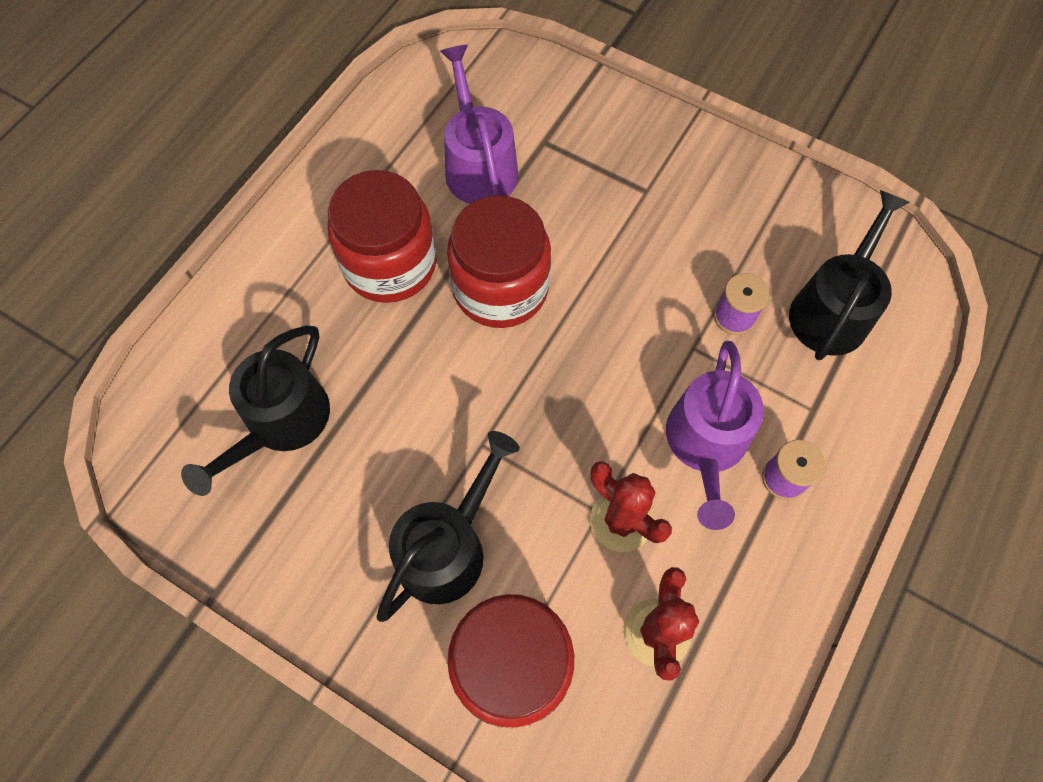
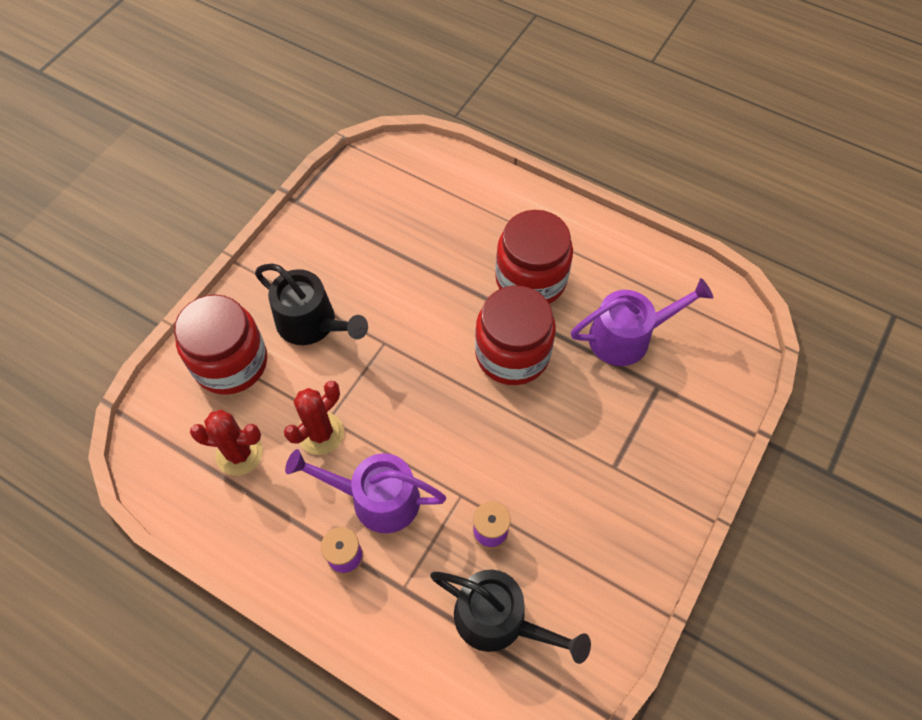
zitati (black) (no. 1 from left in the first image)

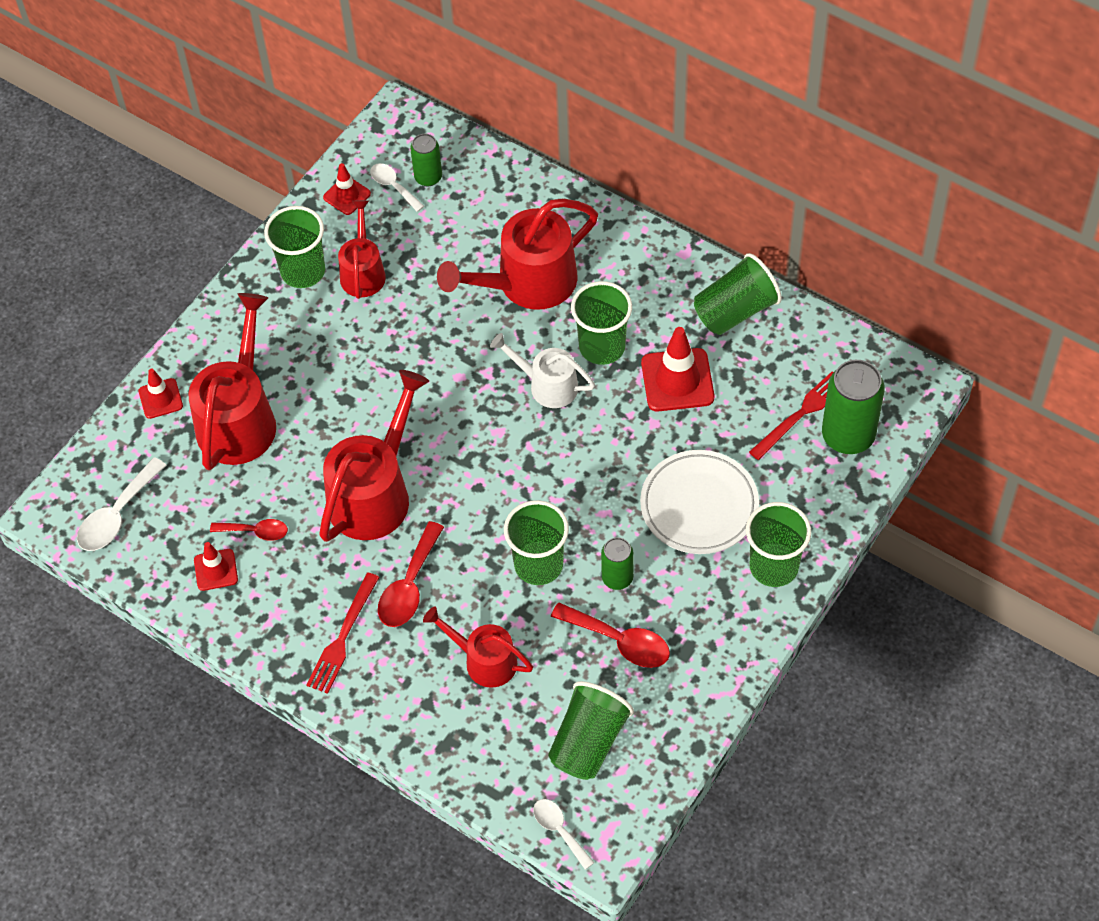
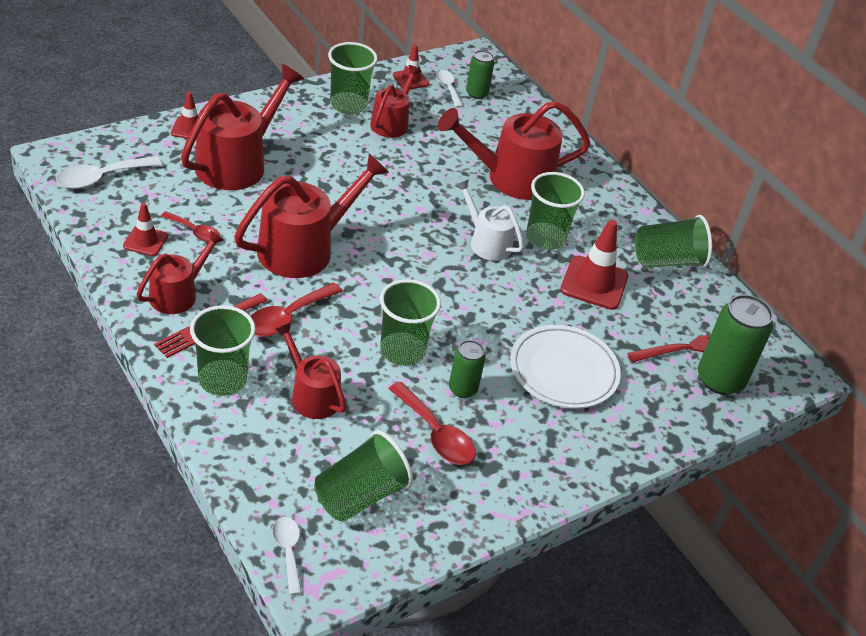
zitati (red) (no. 1 from left)
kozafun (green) (no. 1 from left)

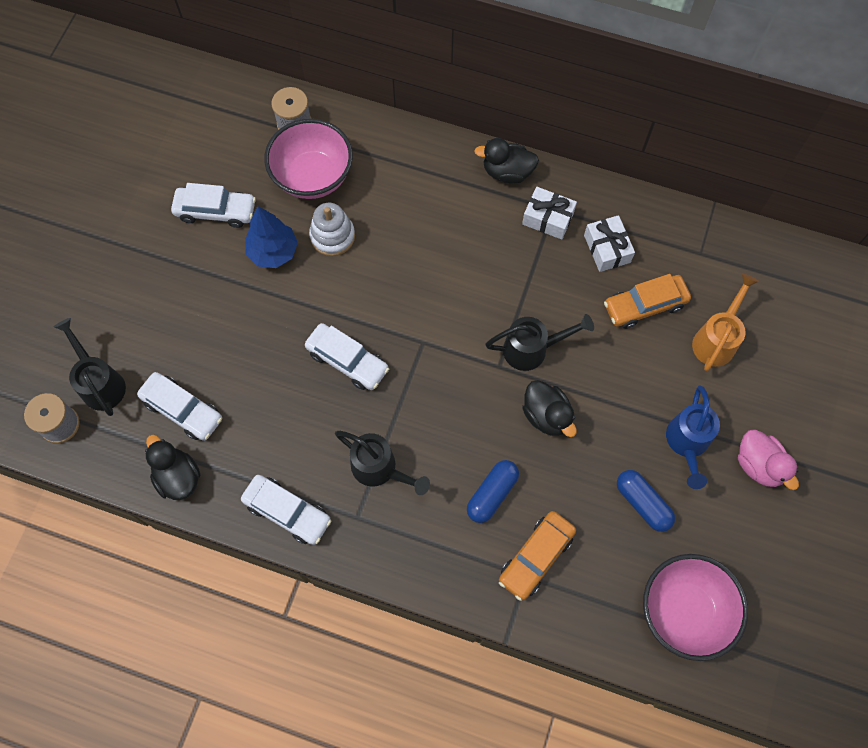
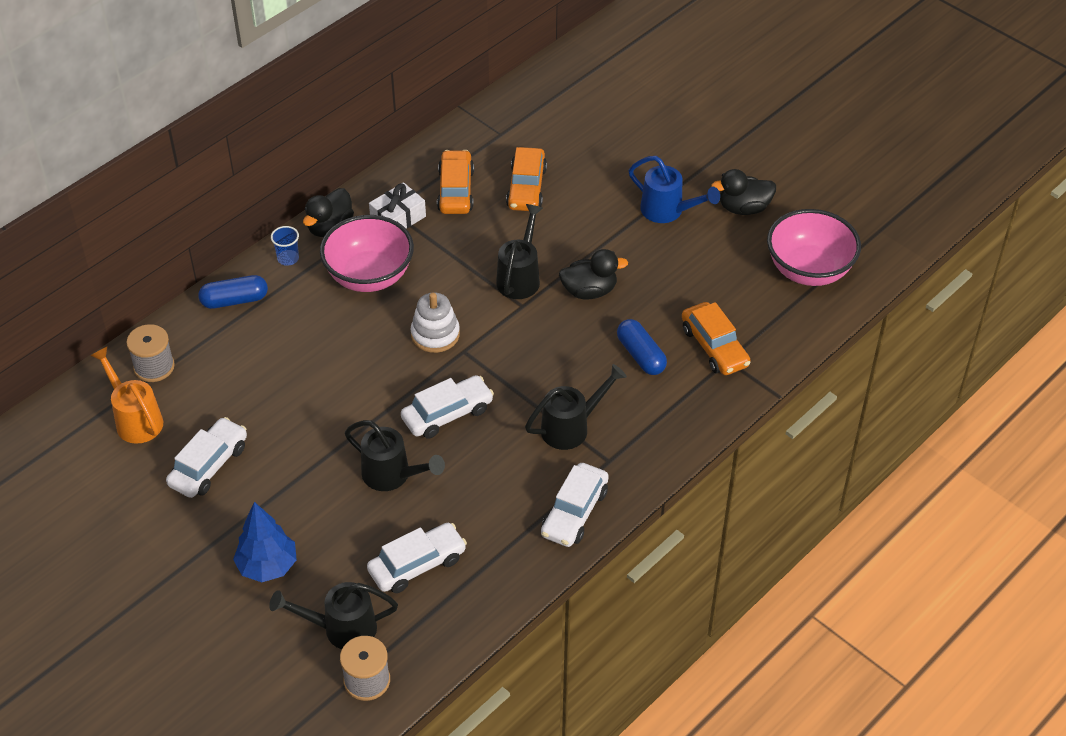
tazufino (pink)
kozafun (blue)
zitati (black) (no. 2 from left)
tazufino (black) (no. 3 from left)
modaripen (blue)
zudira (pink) (no. 1 from left)
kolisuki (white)
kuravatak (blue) (no. 1 from left)
zitati (orange)
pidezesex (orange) (no. 1 from left)
pidezesex (white) (no. 4 from left)

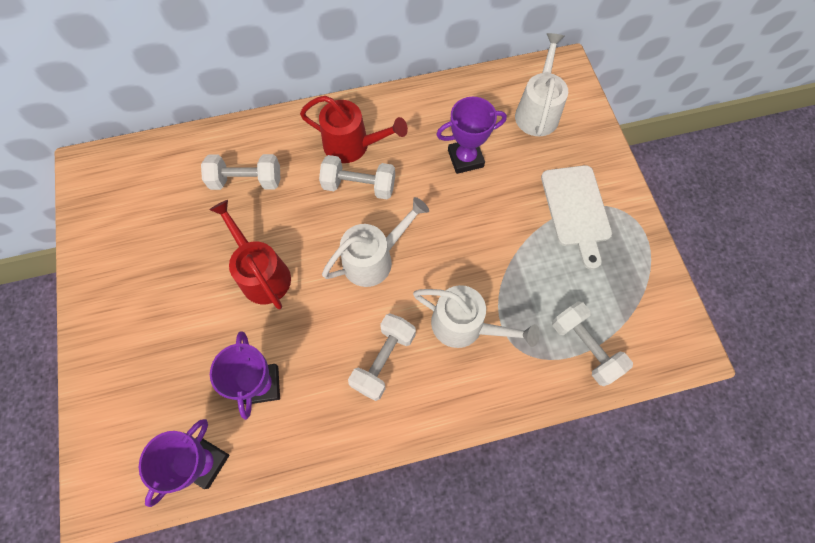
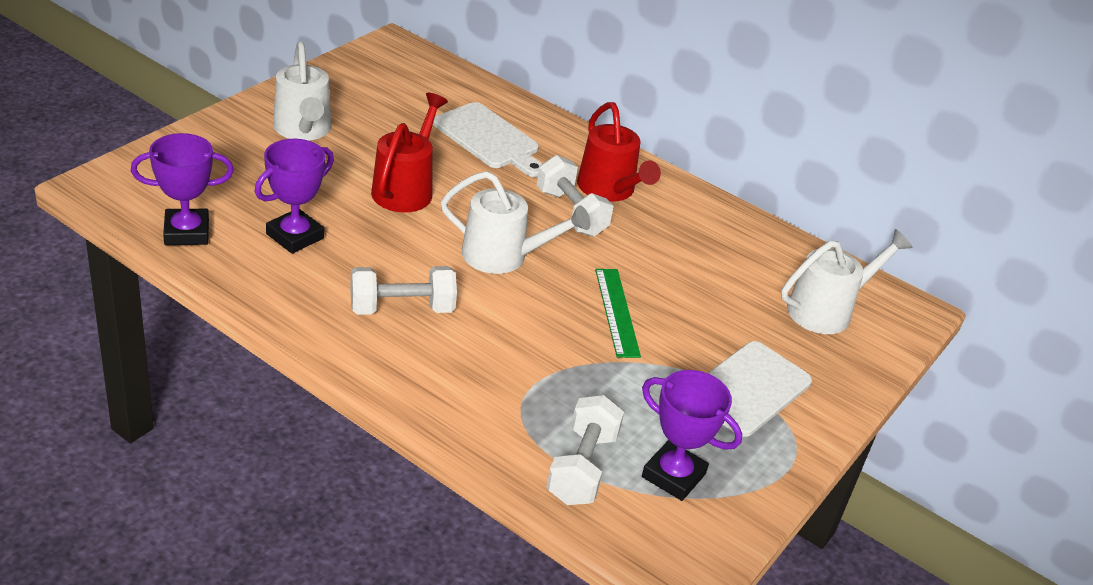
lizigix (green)
zitati (white) (no. 1 from left)
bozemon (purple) (no. 3 from left)
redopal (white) (no. 1 from left)

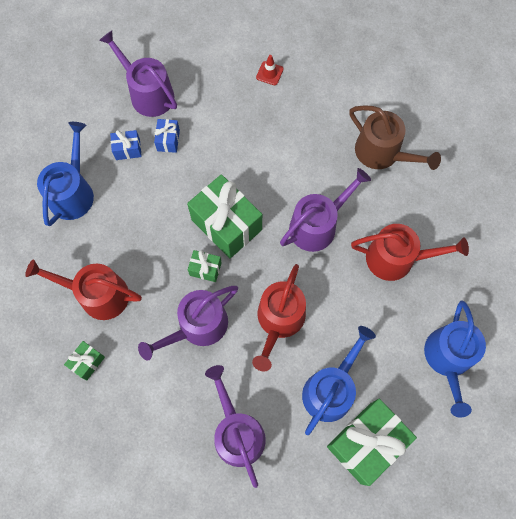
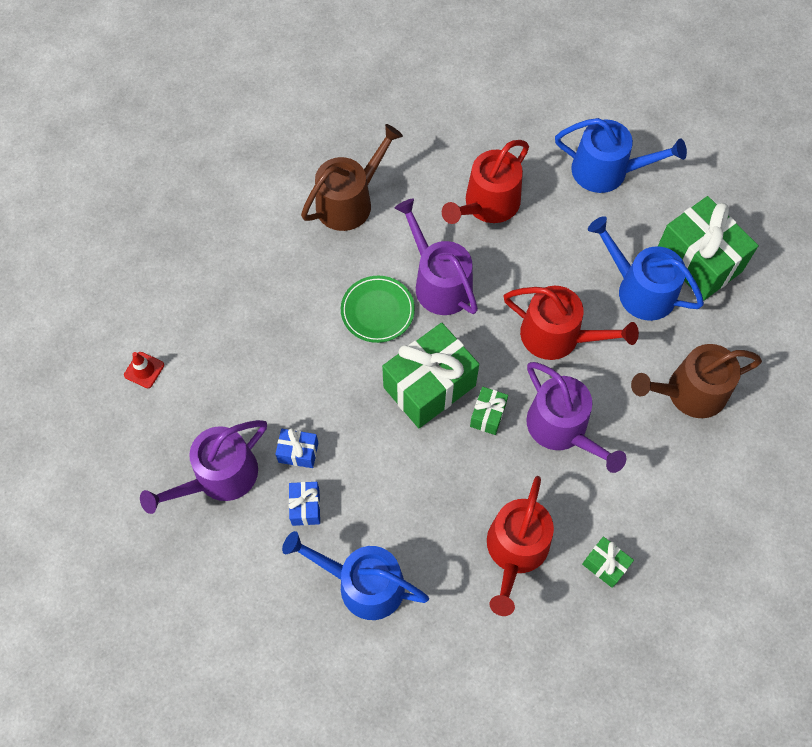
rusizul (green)
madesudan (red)
zitati (brown) (no. 2 from left)
zitati (red) (no. 1 from left)

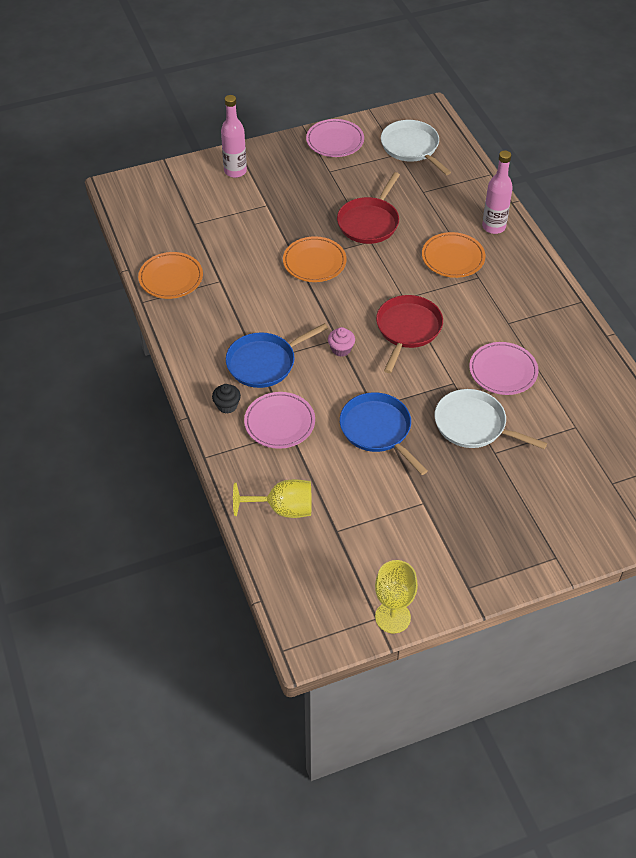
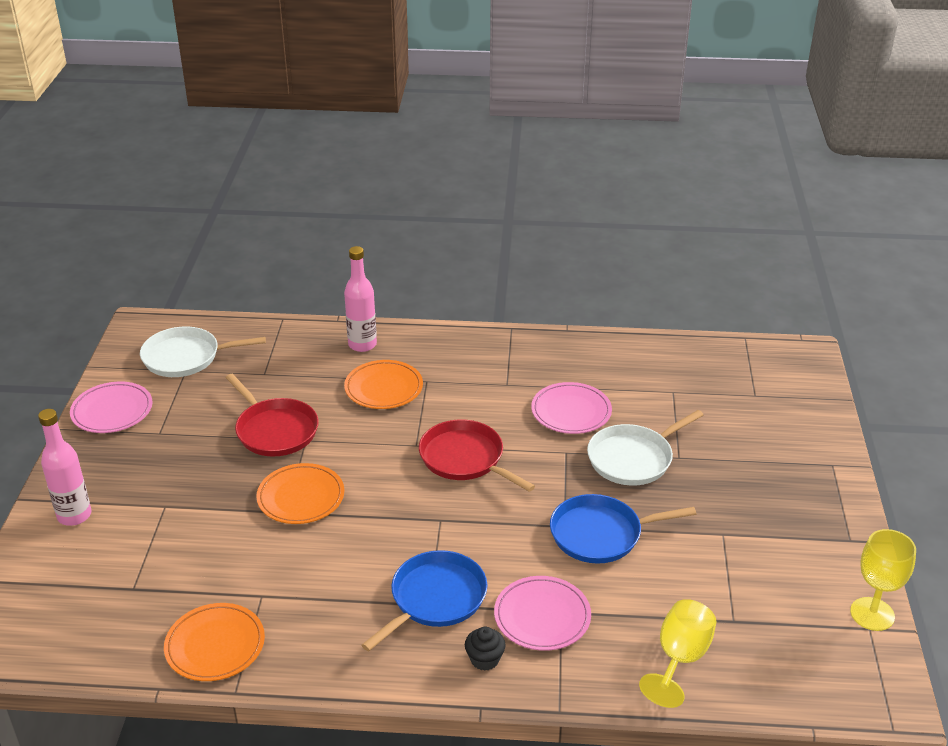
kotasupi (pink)
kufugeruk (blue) (no. 1 from left)

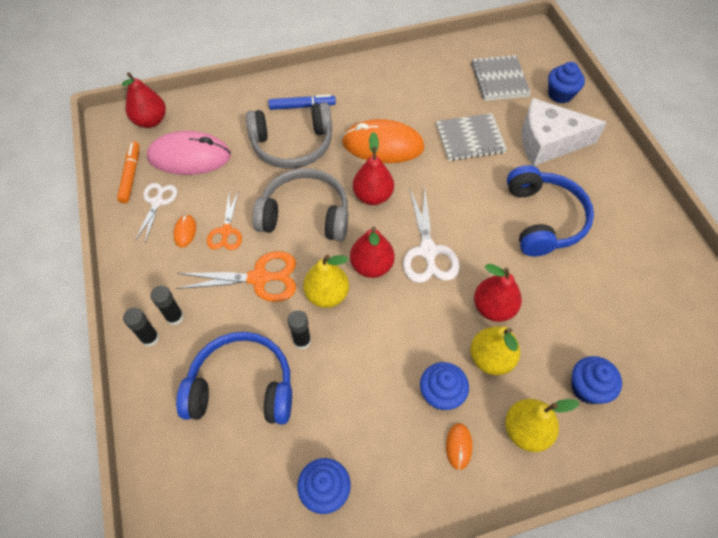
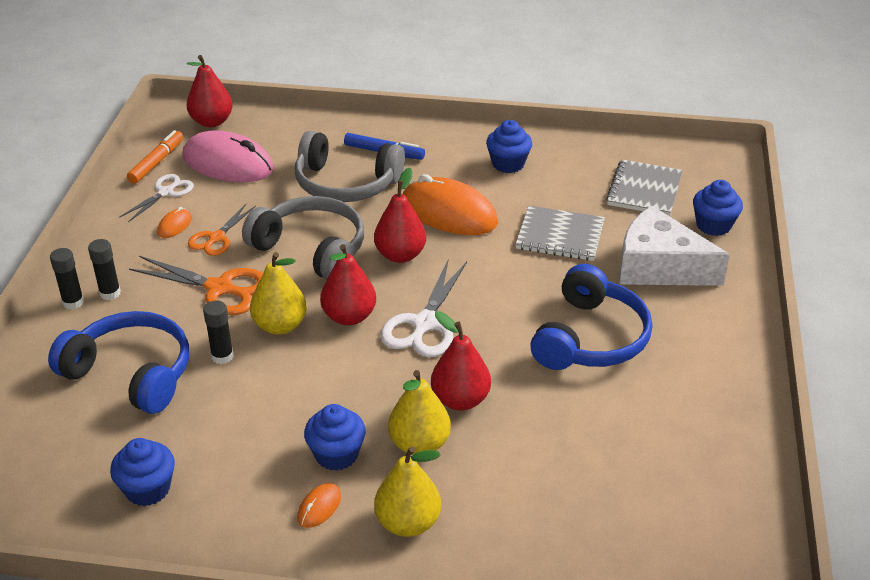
kotasupi (blue) (no. 3 from left)

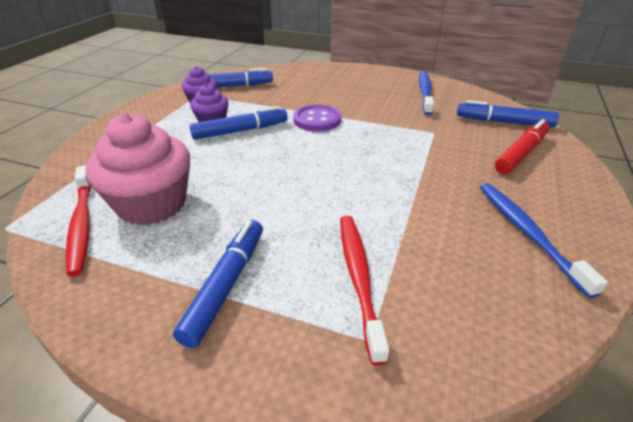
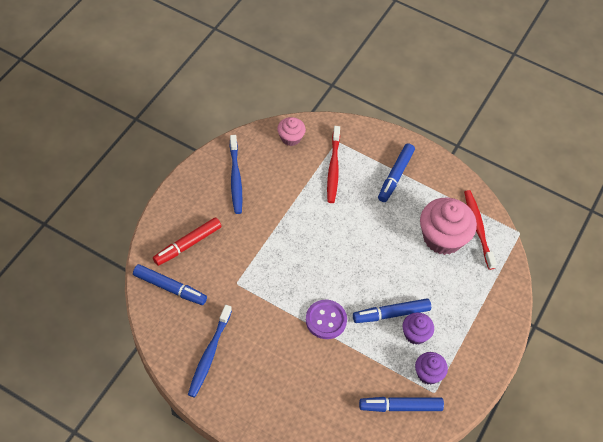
kotasupi (pink) (no. 1 from left)

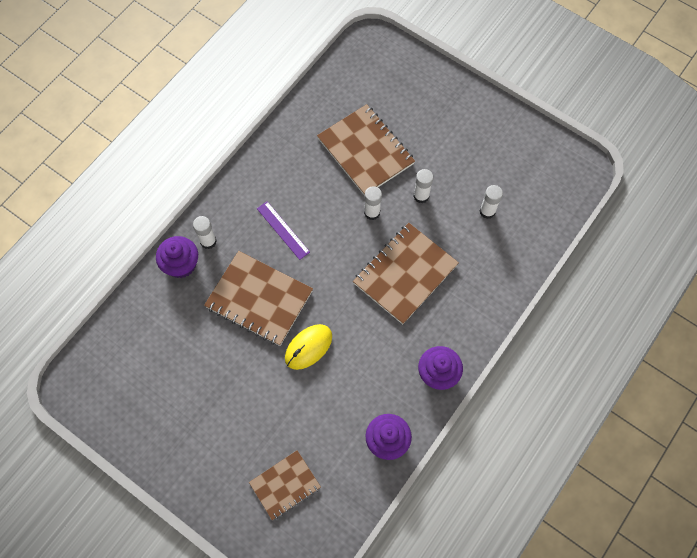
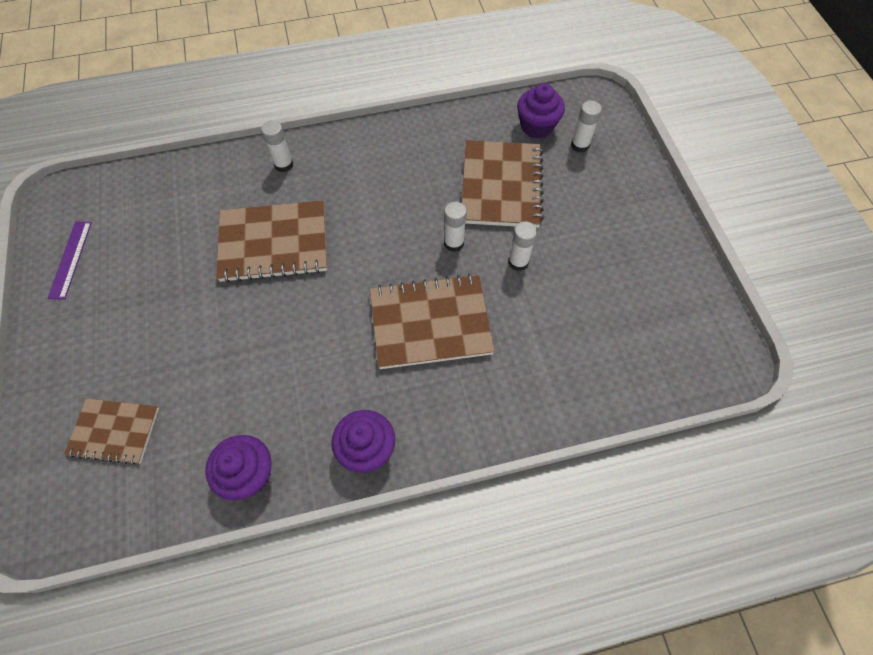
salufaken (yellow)
kotasupi (purple) (no. 3 from left)
lizigix (purple)
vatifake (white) (no. 4 from left)
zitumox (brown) (no. 2 from left)

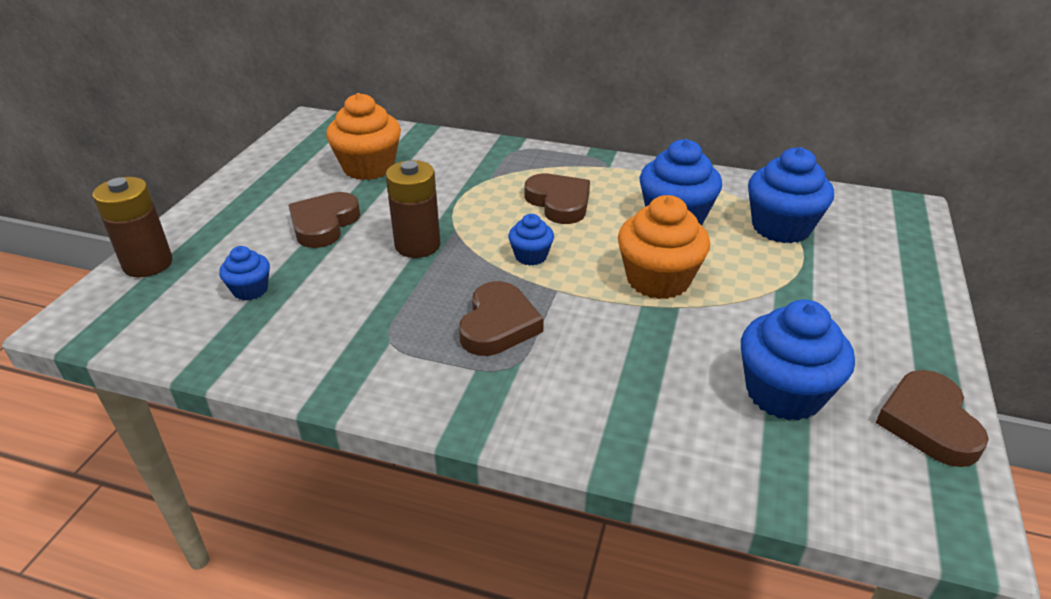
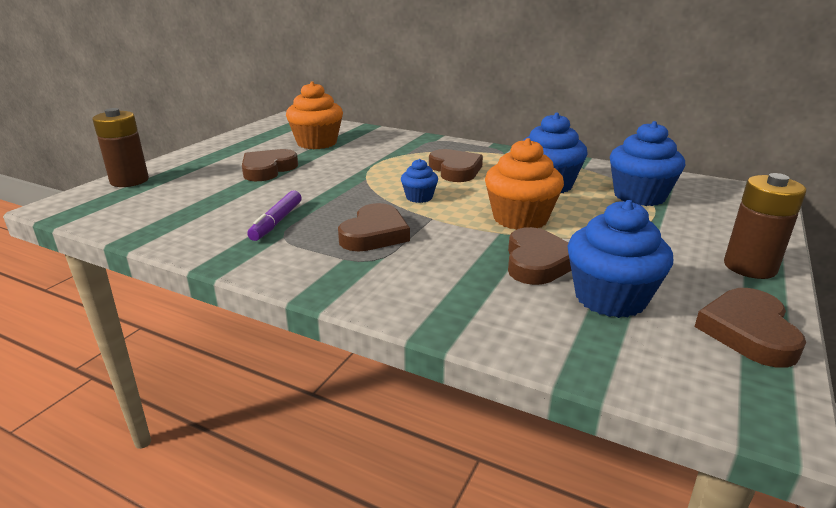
kotasupi (blue) (no. 1 from left in the first image)
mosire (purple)
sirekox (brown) (no. 4 from left)
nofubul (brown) (no. 2 from left)

